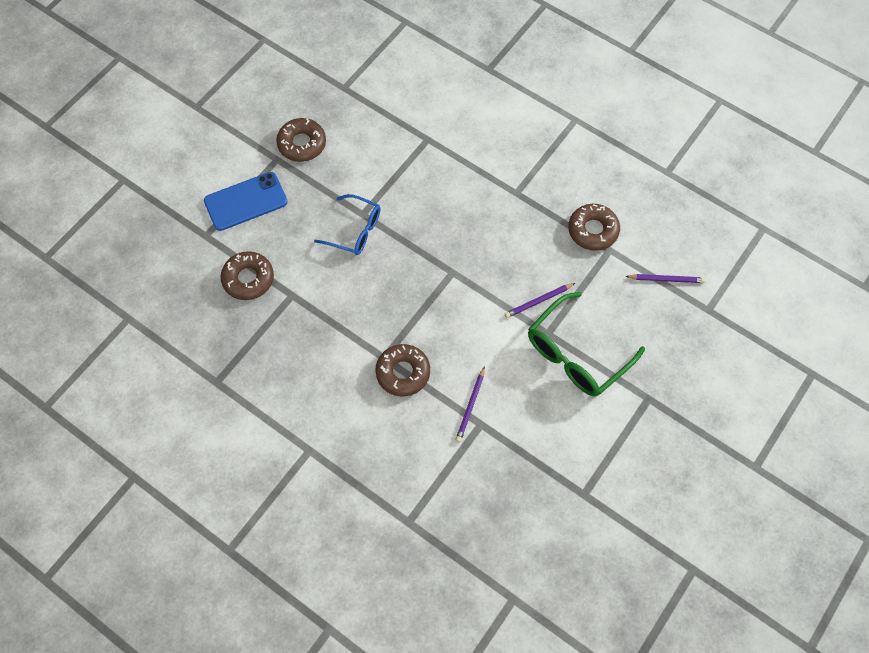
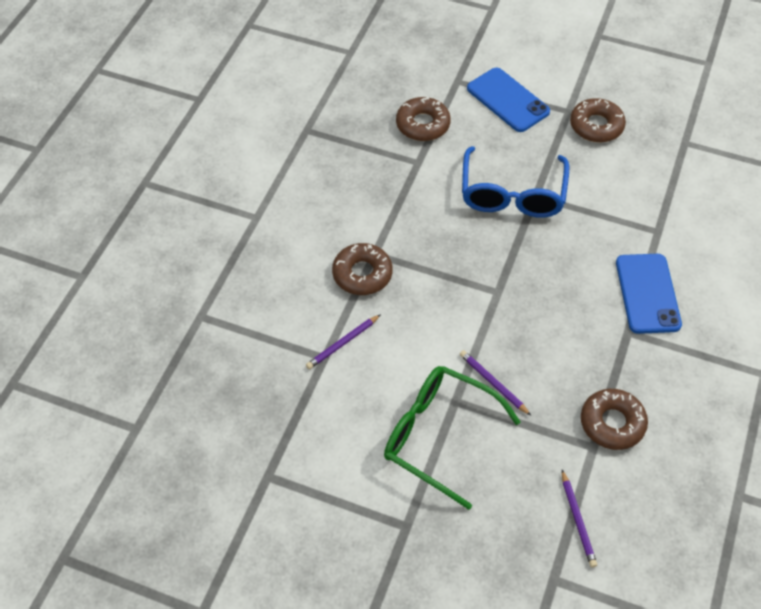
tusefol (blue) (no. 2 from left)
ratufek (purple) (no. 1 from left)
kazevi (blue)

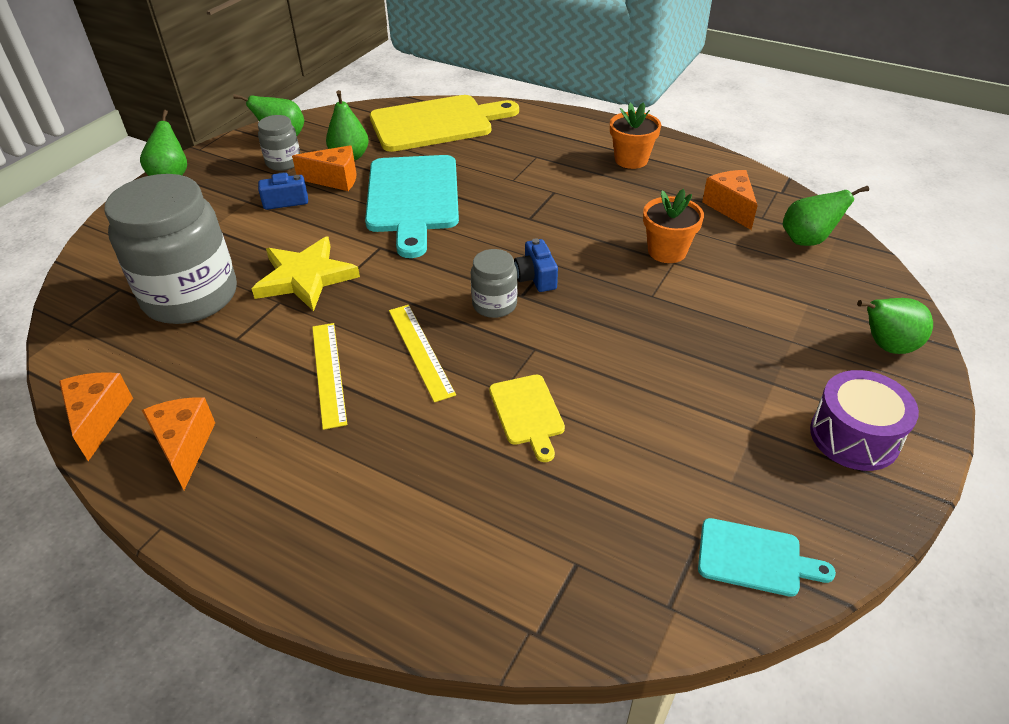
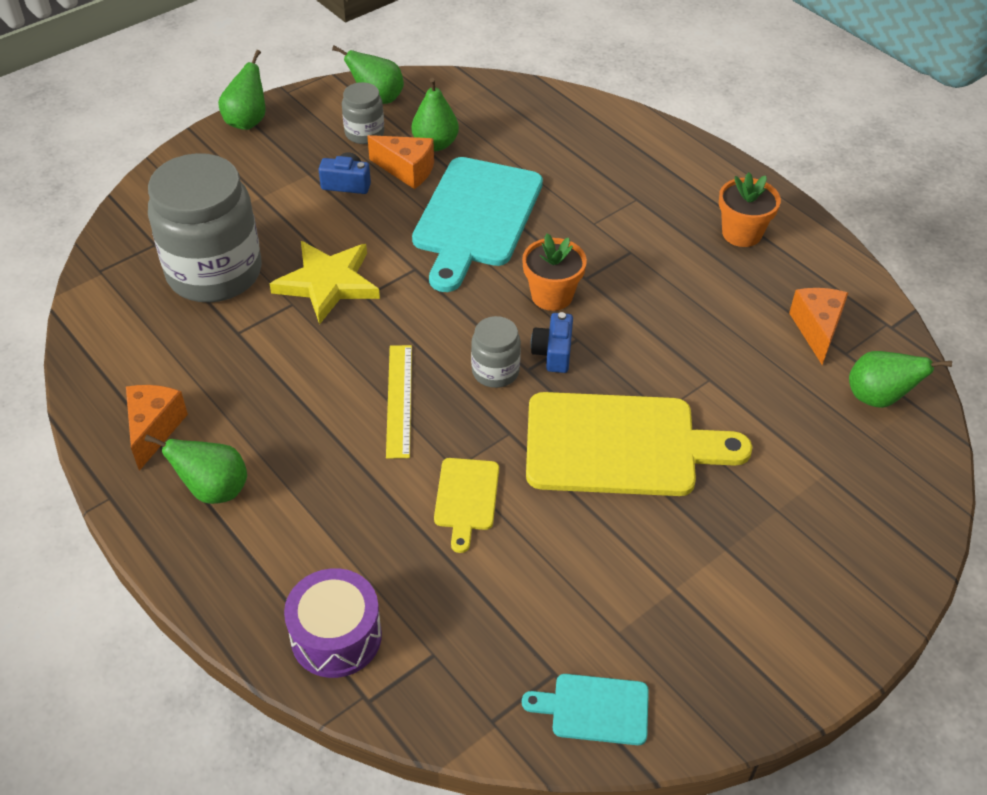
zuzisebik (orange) (no. 1 from left in the first image)
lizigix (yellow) (no. 1 from left in the first image)
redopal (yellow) (no. 2 from left)
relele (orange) (no. 1 from left)
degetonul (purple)
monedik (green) (no. 1 from left)
redopal (turquoise) (no. 2 from left)

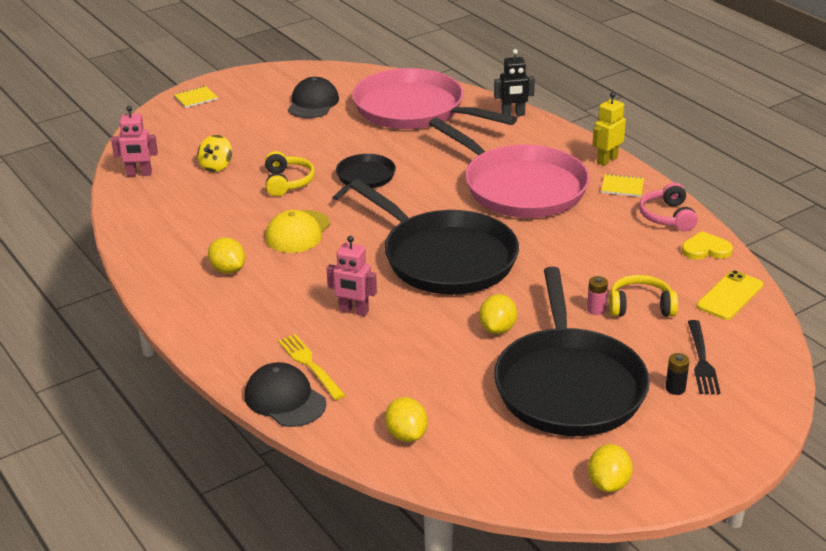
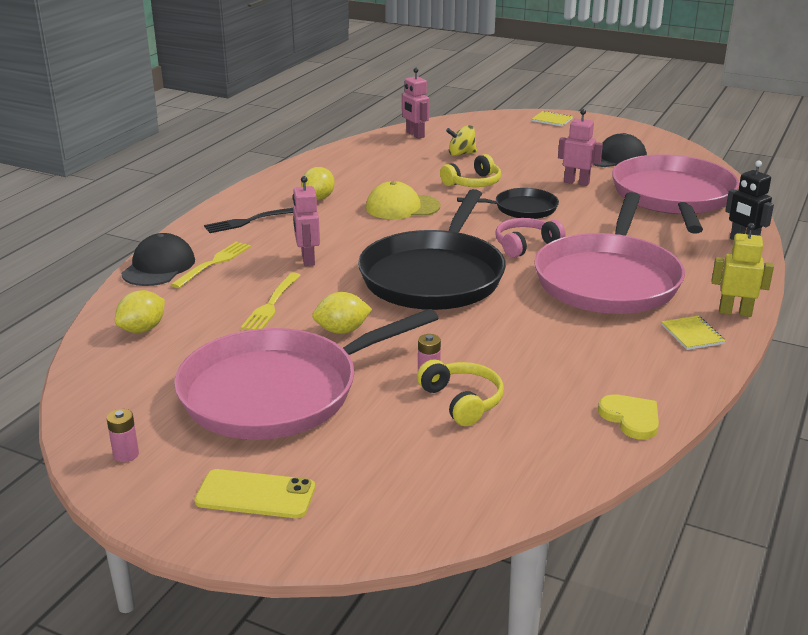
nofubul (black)
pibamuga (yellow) (no. 2 from left)
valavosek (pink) (no. 3 from left)
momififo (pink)
pibamuga (black)
tusefol (yellow)
nofubul (pink) (no. 1 from left)
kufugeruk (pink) (no. 1 from left)

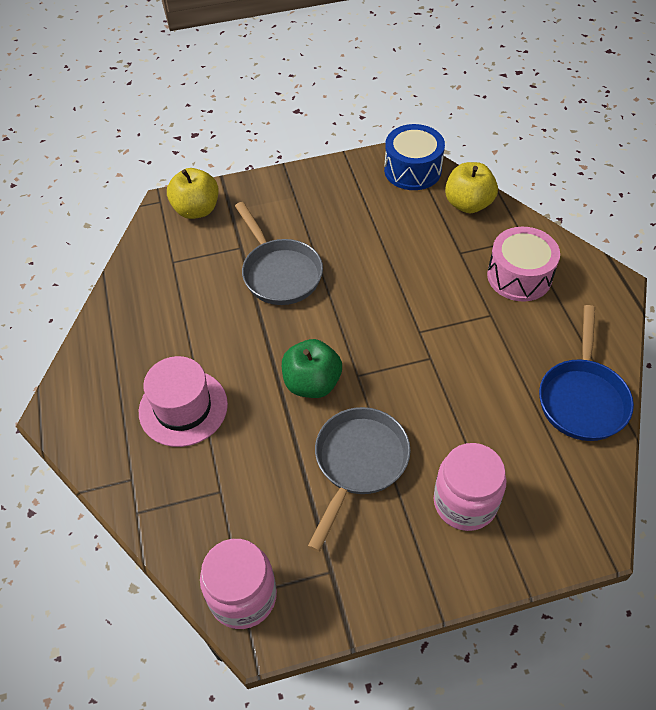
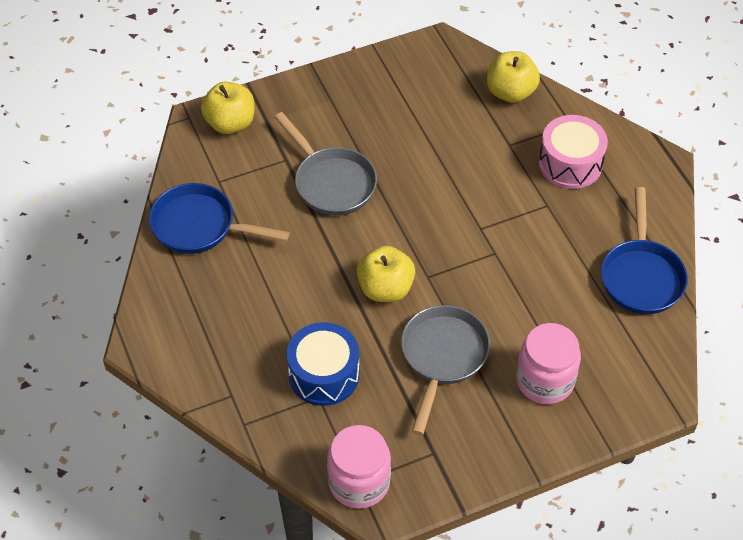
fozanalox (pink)
kufugeruk (blue) (no. 1 from left)
degetonul (blue)
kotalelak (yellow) (no. 2 from left)

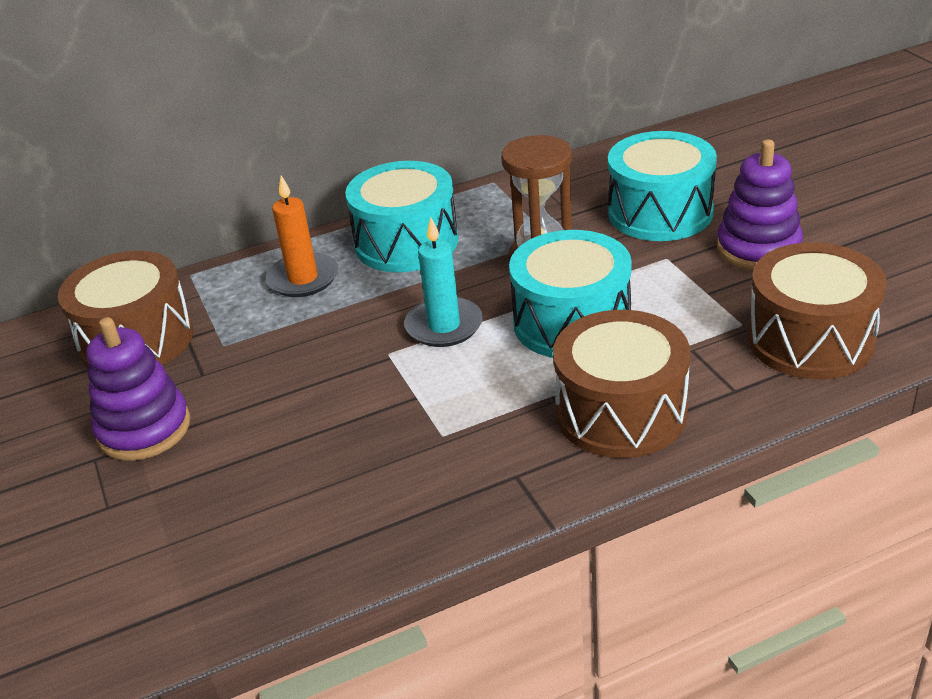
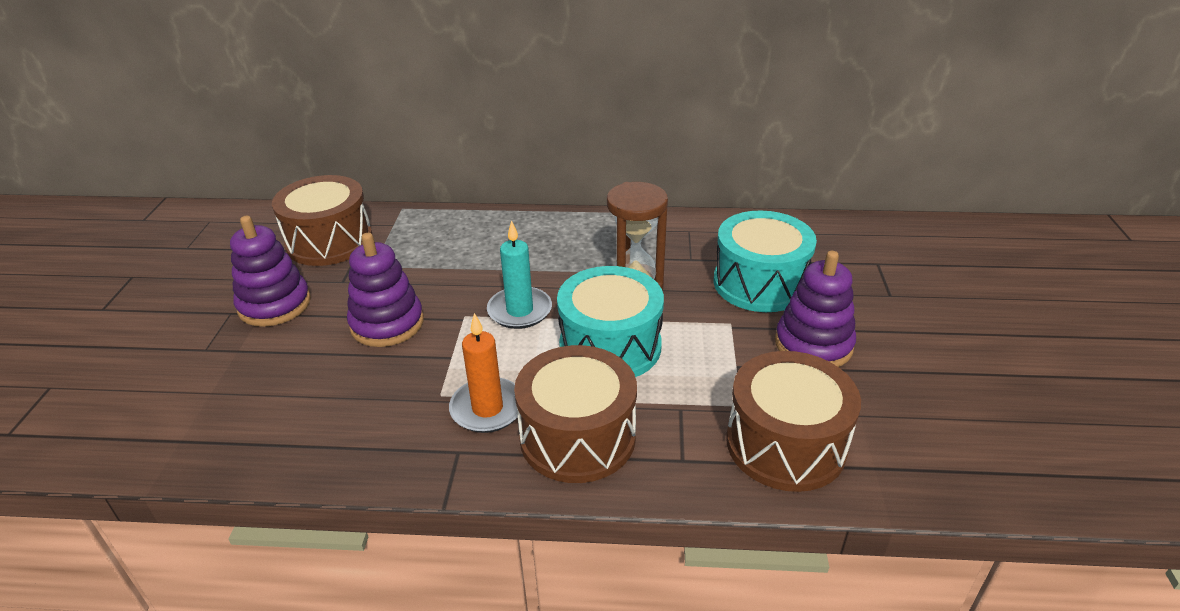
degetonul (turquoise) (no. 1 from left in the first image)
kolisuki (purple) (no. 2 from left)
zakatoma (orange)

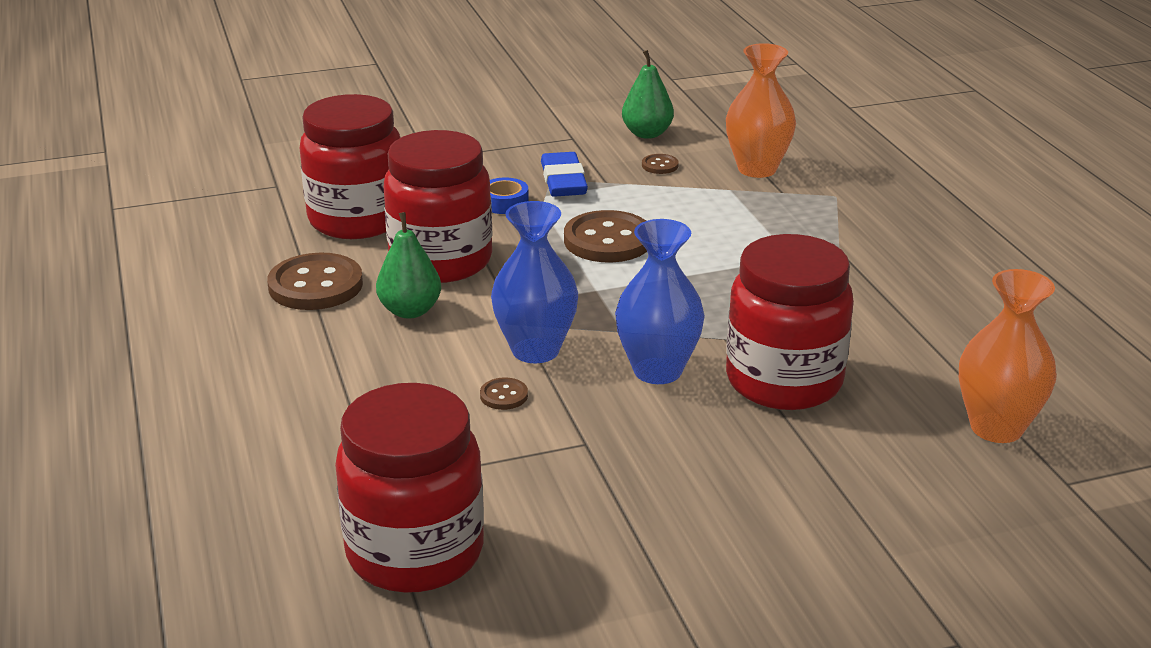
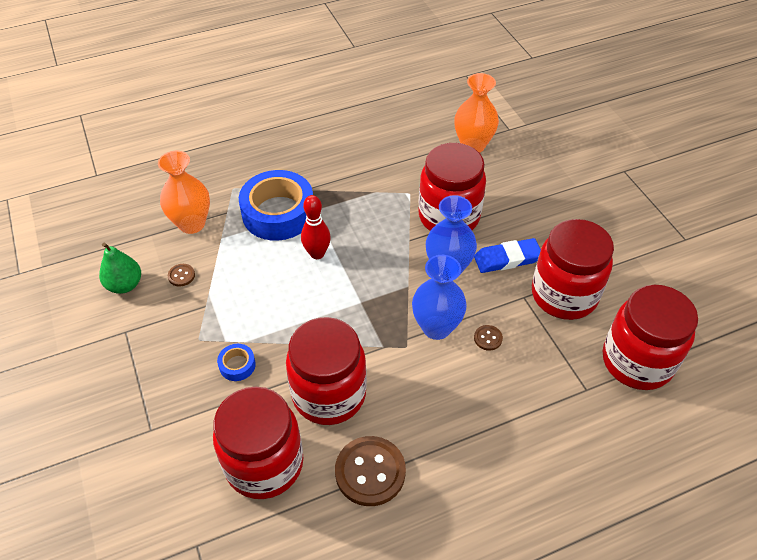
monedik (green) (no. 1 from left in the first image)
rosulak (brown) (no. 3 from left in the first image)
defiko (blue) (no. 2 from left)
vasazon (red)
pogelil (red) (no. 4 from left)
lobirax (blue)

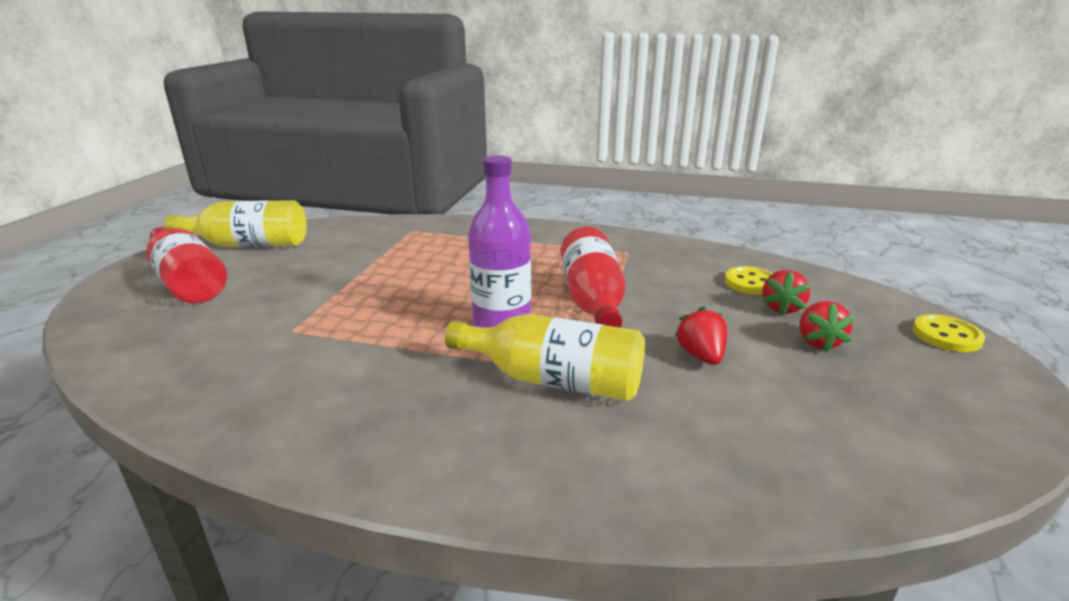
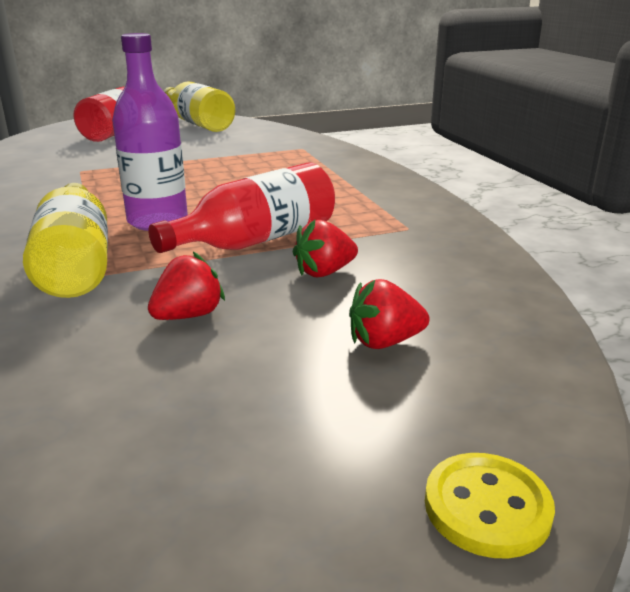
rosulak (yellow) (no. 1 from left in the first image)
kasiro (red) (no. 2 from left)

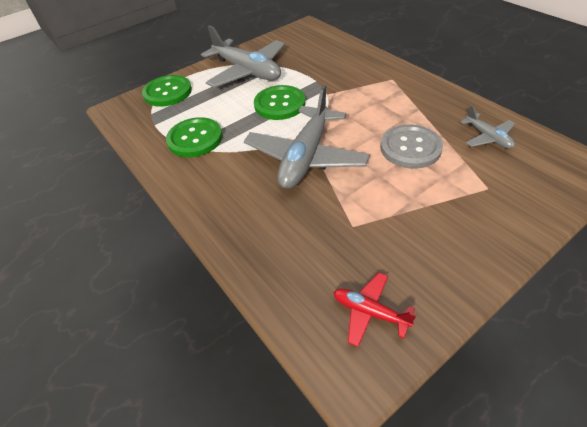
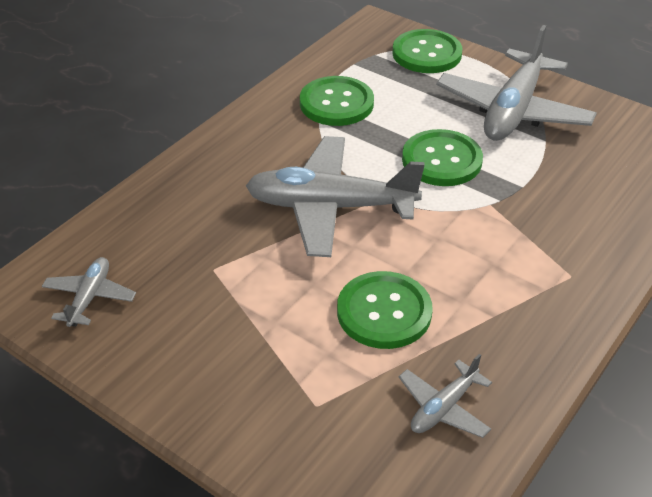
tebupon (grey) (no. 1 from left)
rosulak (green) (no. 2 from left)

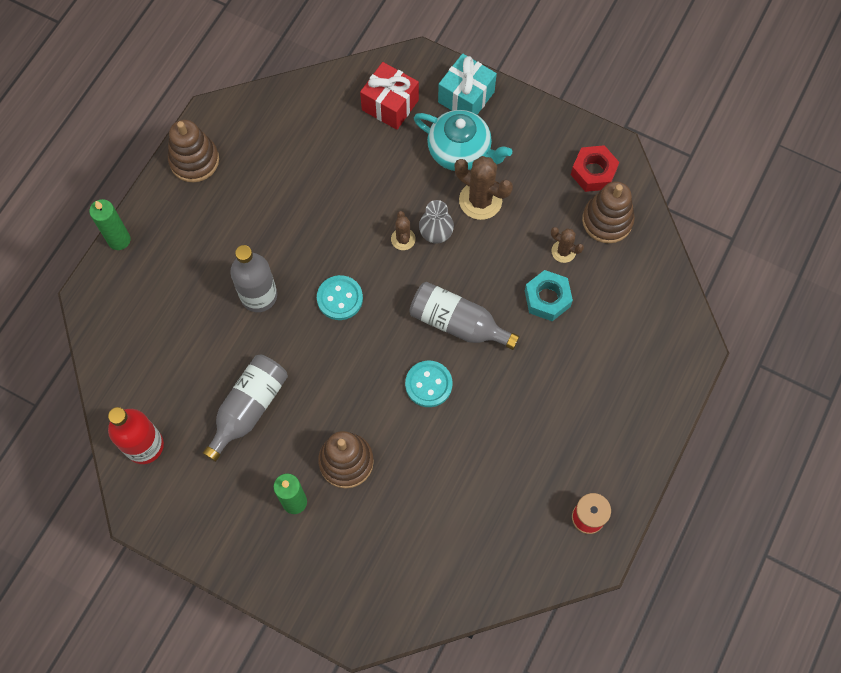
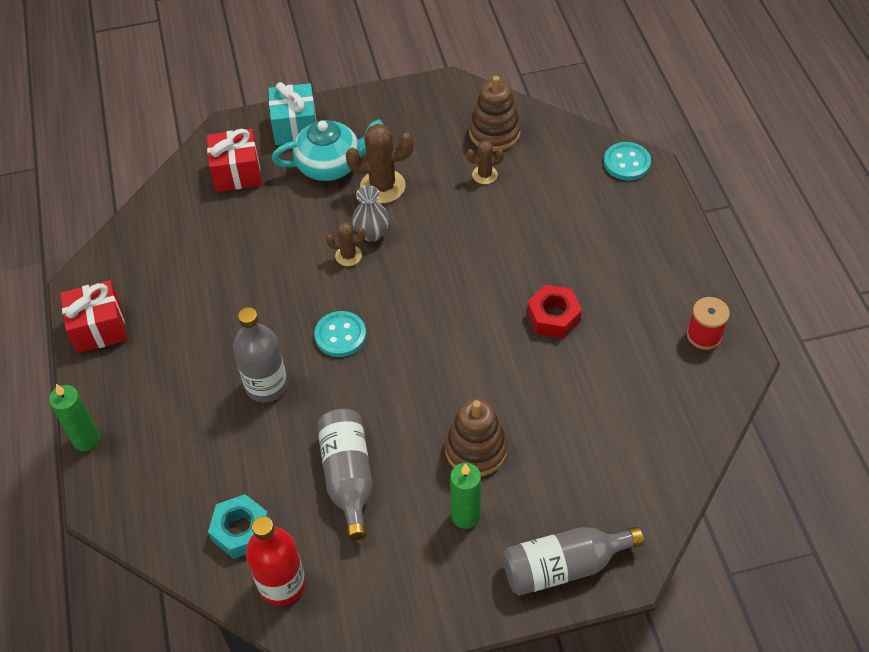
rosulak (turquoise) (no. 2 from left)
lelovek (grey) (no. 3 from left)
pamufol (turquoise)
pamufol (red)
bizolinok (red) (no. 1 from left)
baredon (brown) (no. 1 from left)

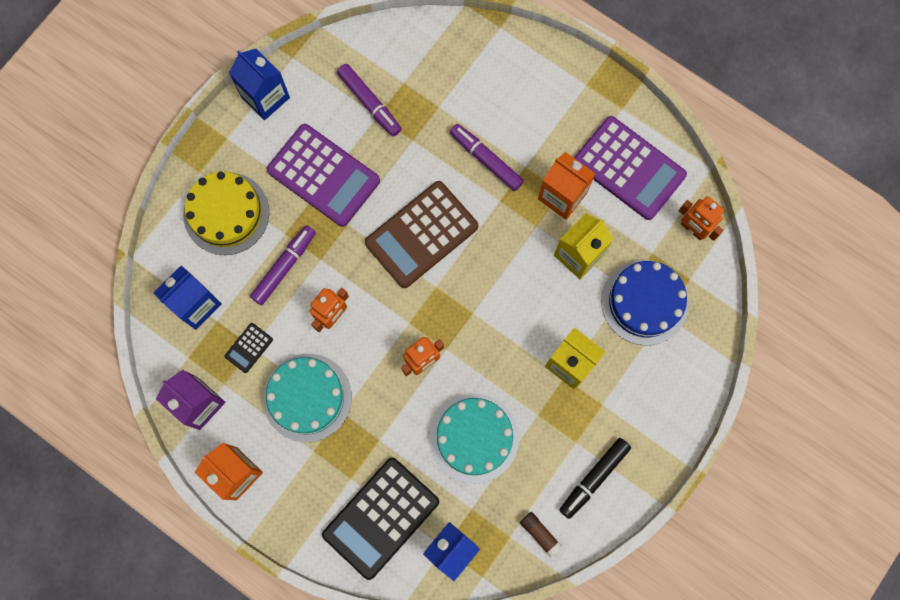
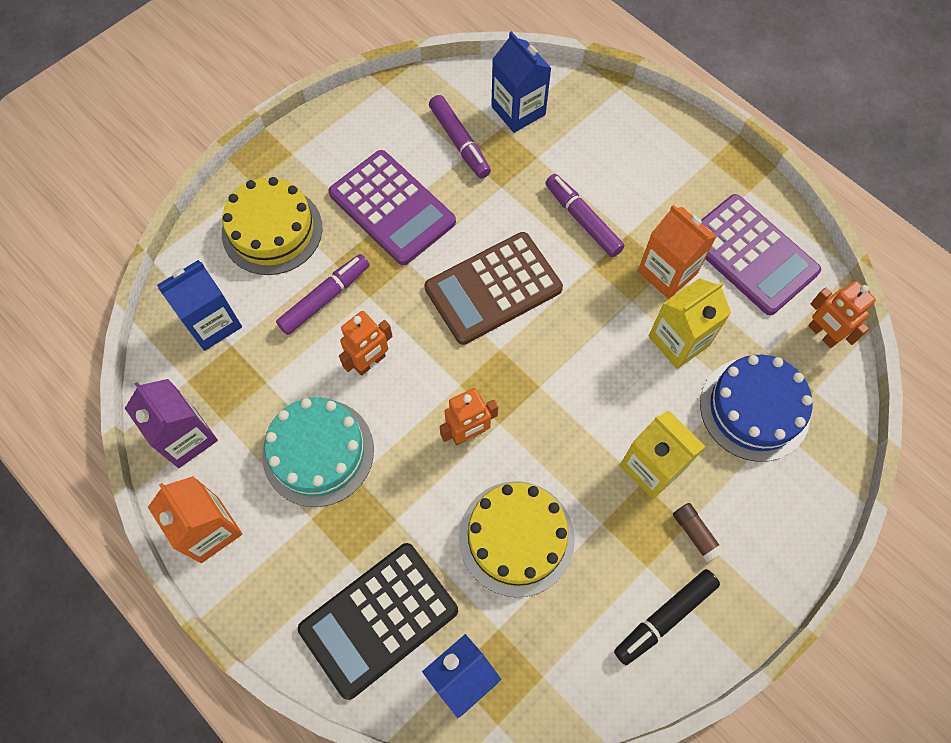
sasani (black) (no. 1 from left in the first image)
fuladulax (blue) (no. 3 from left)
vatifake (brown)
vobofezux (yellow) (no. 2 from left)

